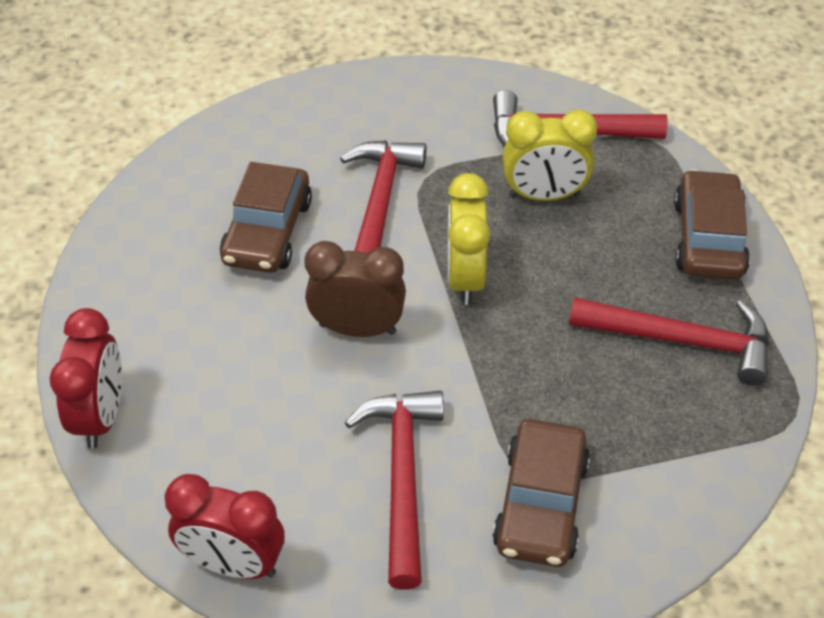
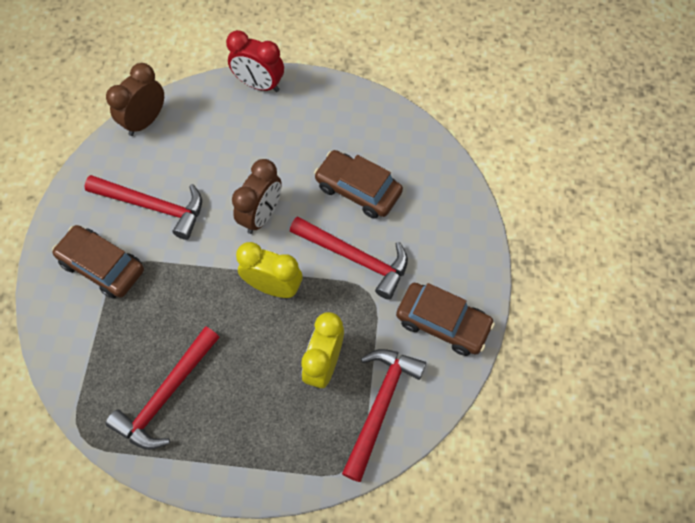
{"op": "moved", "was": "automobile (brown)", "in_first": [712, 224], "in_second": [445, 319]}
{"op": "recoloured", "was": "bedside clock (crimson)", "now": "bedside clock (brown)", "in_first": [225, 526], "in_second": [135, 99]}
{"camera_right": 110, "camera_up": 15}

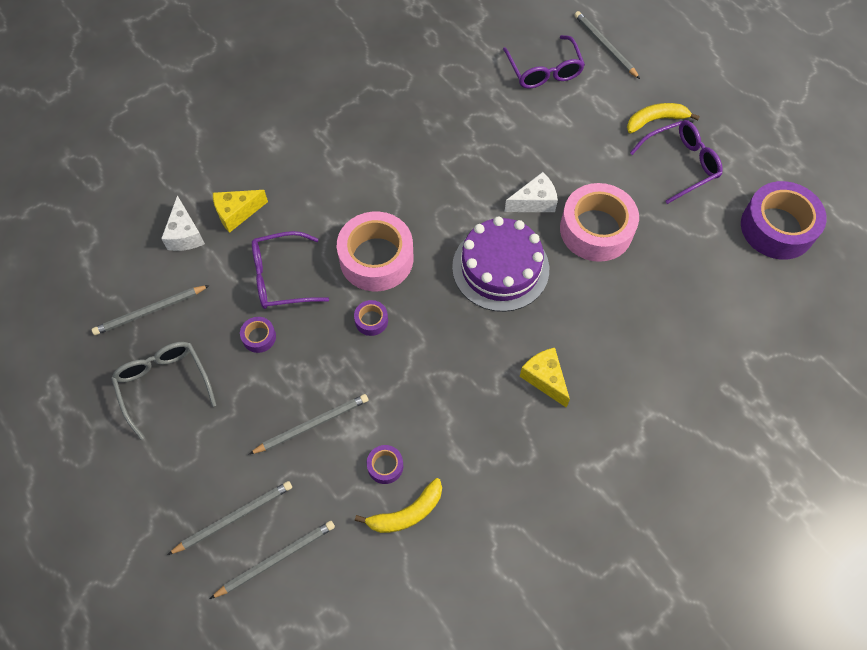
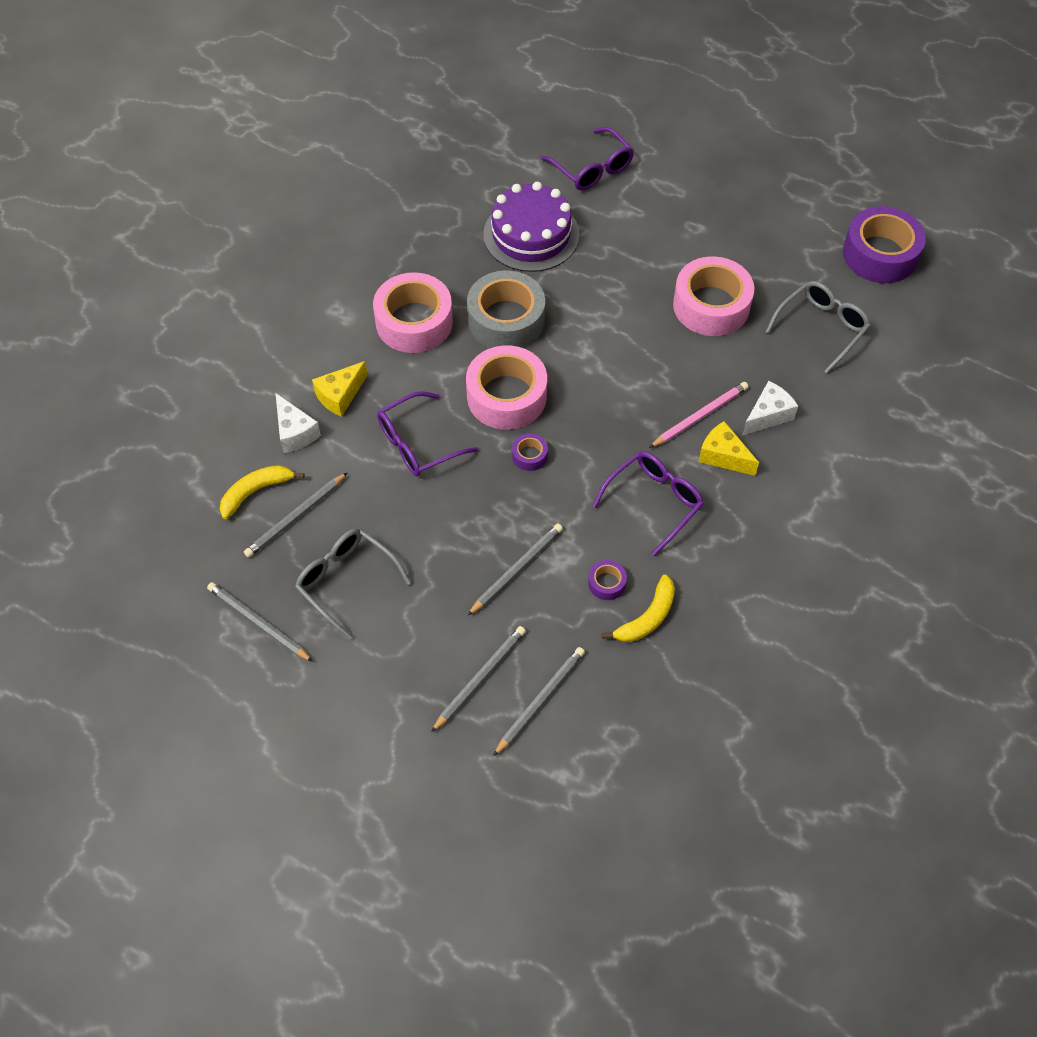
{"op": "moved", "was": "lead pencil (gray)", "in_first": [607, 45], "in_second": [260, 622]}
{"op": "moved", "was": "banana (golden)", "in_first": [663, 118], "in_second": [262, 492]}
{"op": "moved", "was": "eyeglasses (purple)", "in_first": [676, 162], "in_second": [648, 503]}
{"op": "moved", "was": "piece of cheese (pure white)", "in_first": [531, 192], "in_second": [770, 408]}
{"op": "moved", "was": "layer cake (purple)", "in_first": [500, 264], "in_second": [531, 227]}
{"op": "removed", "was": "sticky tape (purple)", "in_first": [258, 335]}
{"op": "added", "now": "sticky tape (gray)", "in_second": [506, 309]}
{"op": "added", "now": "sticky tape (pink)", "in_second": [413, 312]}
{"op": "added", "now": "eyeglasses (gray)", "in_second": [818, 327]}
{"op": "added", "now": "lead pencil (pink)", "in_second": [698, 415]}
{"camera_right": -20, "camera_up": -5}

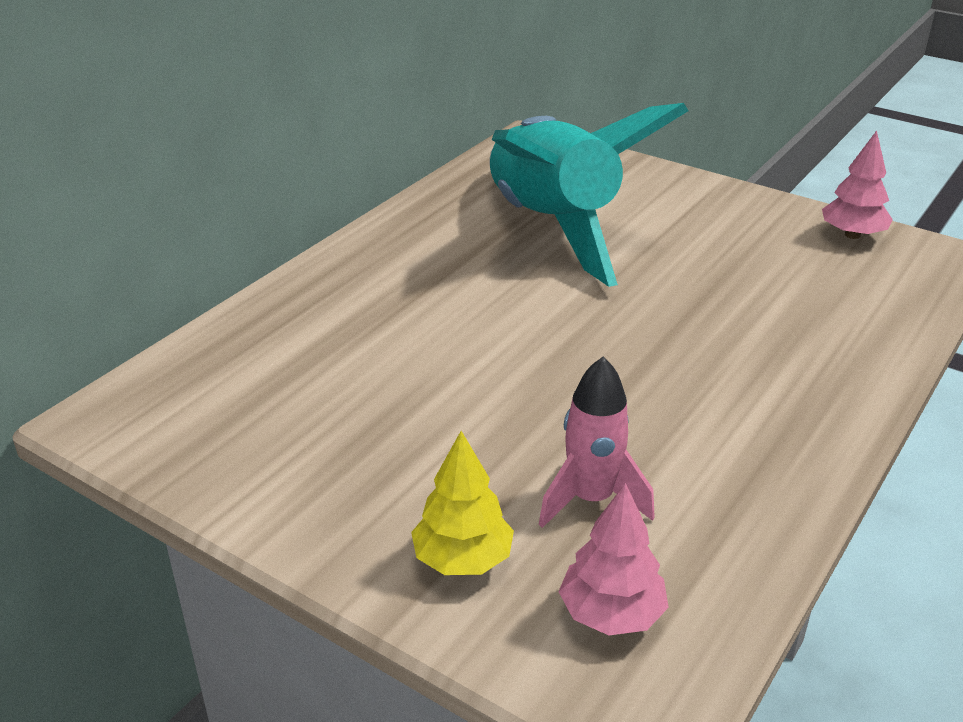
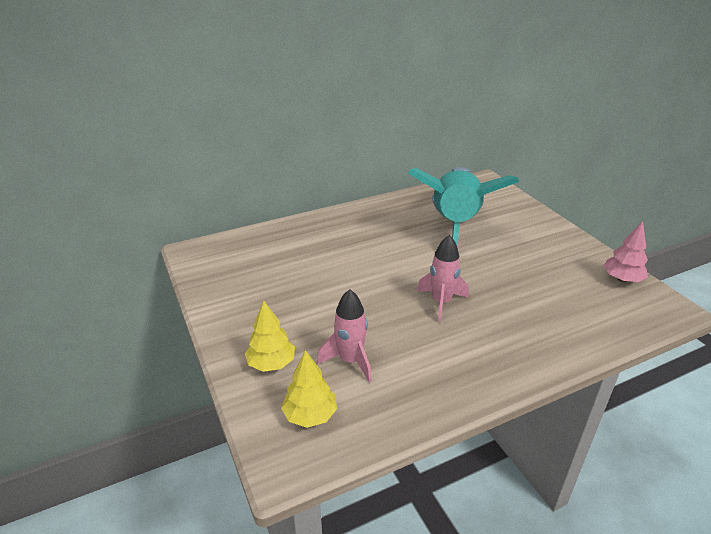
{"op": "recoloured", "was": "tree (pink)", "now": "tree (golden)", "in_first": [614, 559], "in_second": [309, 389]}
{"op": "added", "now": "rocket (pink)", "in_second": [443, 278]}
{"camera_right": 30, "camera_up": 0}

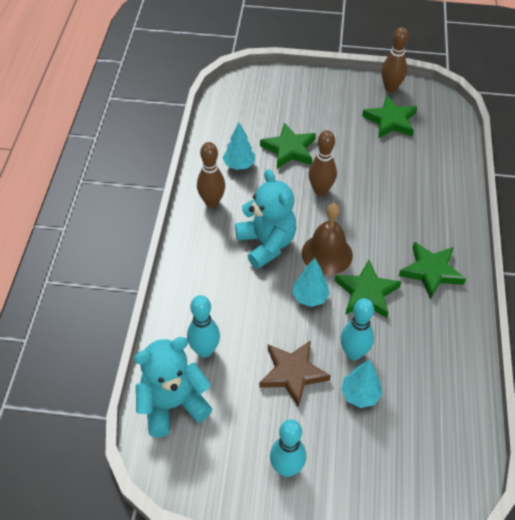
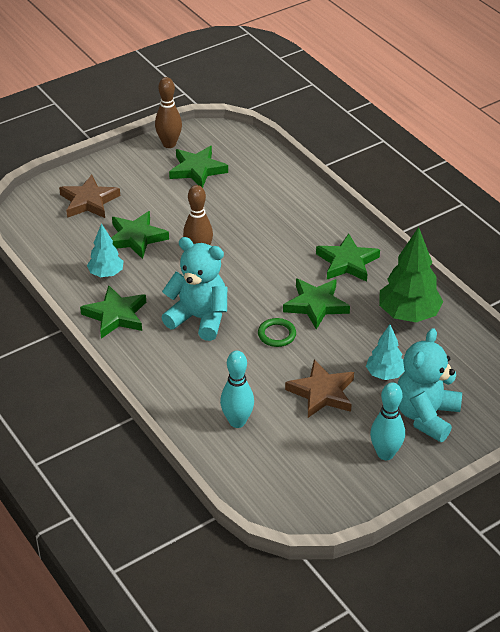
{"op": "replaced", "was": "tenpin (brown)", "now": "five-pointed star (leaf-green)", "in_first": [211, 175], "in_second": [113, 311]}
{"op": "removed", "was": "school bell (brown)", "in_first": [327, 239]}
{"op": "replaced", "was": "tree (teal)", "now": "torus (leaf-green)", "in_first": [311, 282], "in_second": [277, 332]}
{"op": "removed", "was": "tenpin (teal)", "in_first": [357, 329]}
{"op": "moved", "was": "stuffed bear (teal)", "in_first": [173, 387], "in_second": [429, 385]}
{"op": "added", "now": "five-pointed star (brown)", "in_second": [89, 196]}
{"op": "added", "now": "tree (leaf-green)", "in_second": [411, 274]}
{"camera_right": -40, "camera_up": -10}

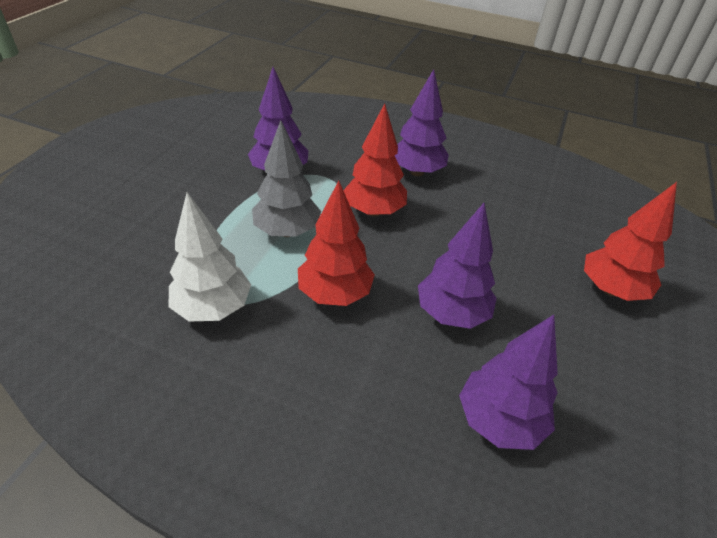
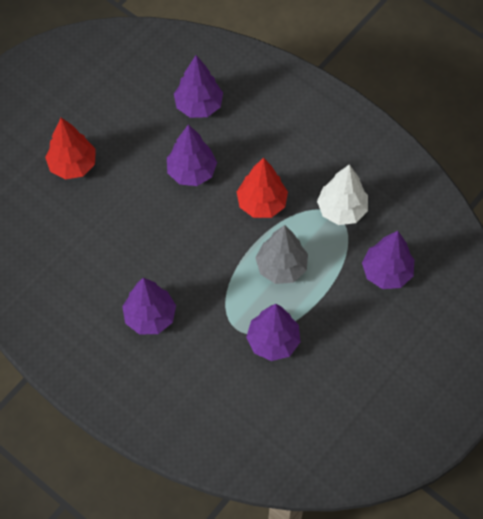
{"op": "removed", "was": "tree (crimson)", "in_first": [375, 160]}
{"op": "added", "now": "tree (purple)", "in_second": [388, 260]}
{"camera_right": -160, "camera_up": 20}

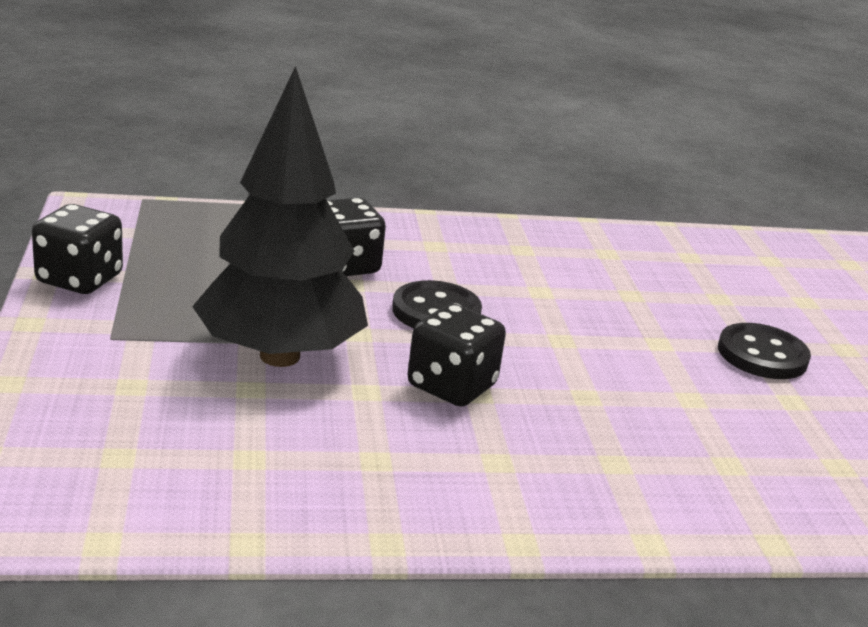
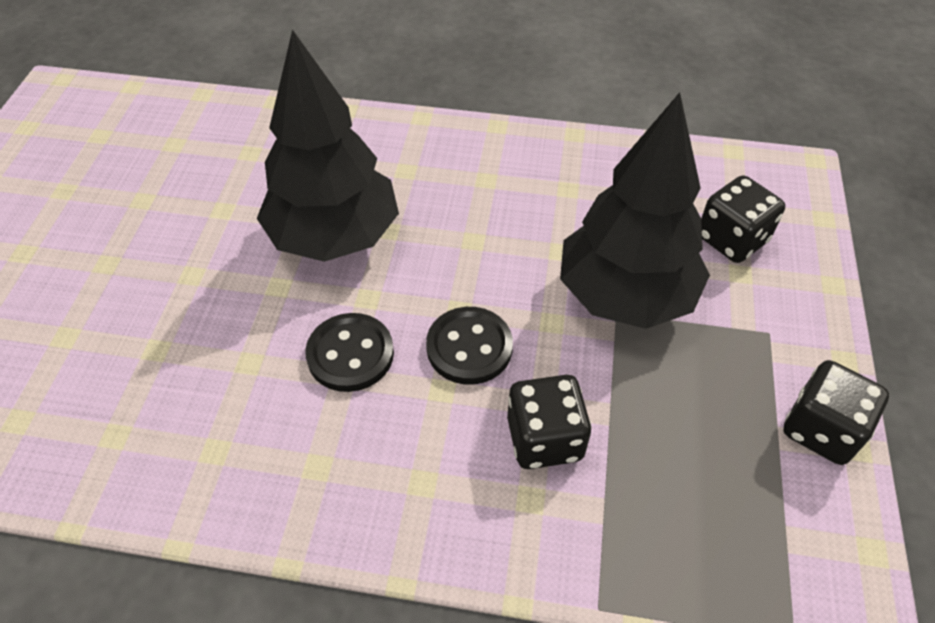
{"op": "moved", "was": "die (ebony)", "in_first": [457, 355], "in_second": [743, 219]}
{"op": "moved", "was": "button (ebony)", "in_first": [764, 351], "in_second": [349, 352]}
{"op": "added", "now": "tree (ebony)", "in_second": [328, 146]}
{"camera_right": -160, "camera_up": 25}

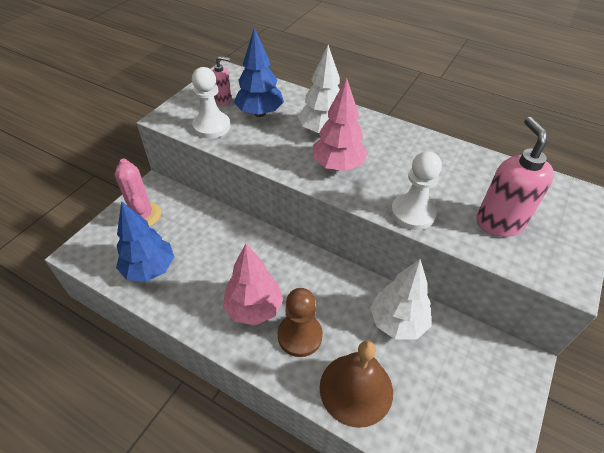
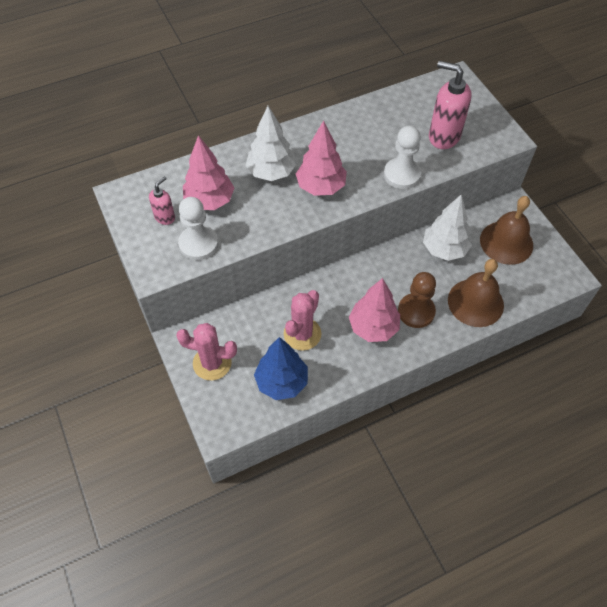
{"op": "recoloured", "was": "tree (blue)", "now": "tree (pink)", "in_first": [259, 72], "in_second": [208, 172]}
{"op": "added", "now": "school bell (brown)", "in_second": [506, 230]}
{"op": "added", "now": "saguaro cactus (pink)", "in_second": [302, 320]}
{"camera_right": -55, "camera_up": 10}

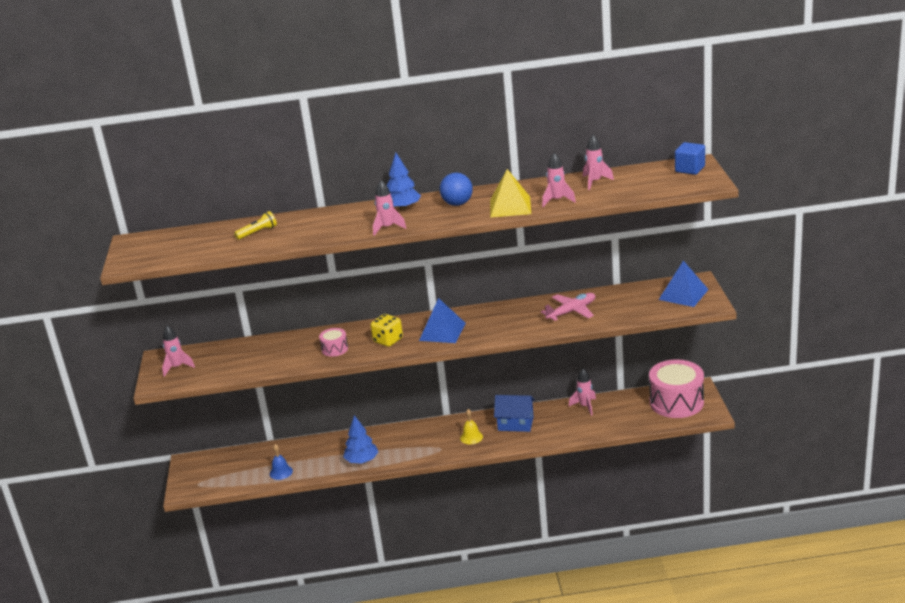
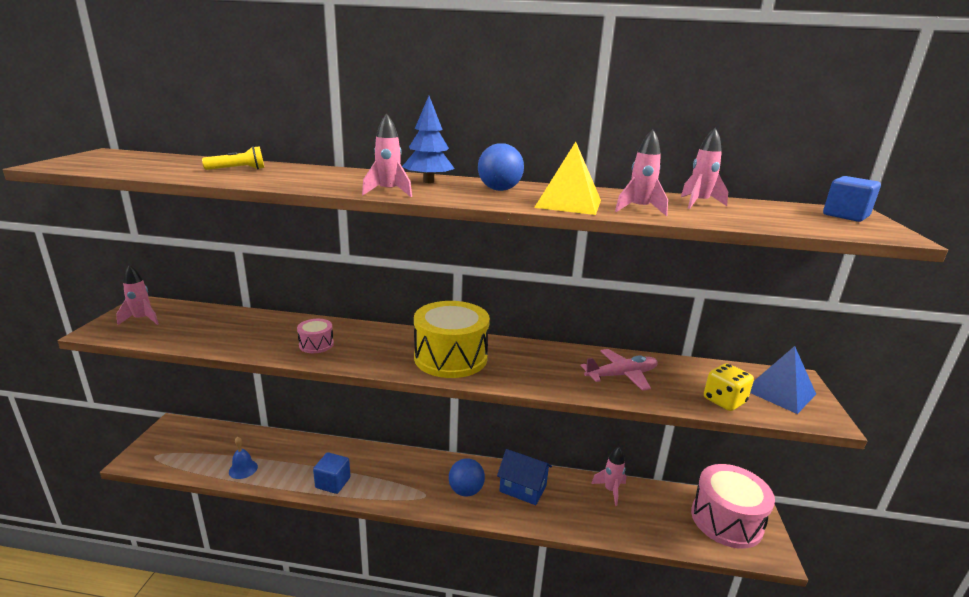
{"op": "replaced", "was": "solid pyramid (blue)", "now": "drum (golden)", "in_first": [442, 320], "in_second": [452, 339]}
{"op": "moved", "was": "die (golden)", "in_first": [387, 330], "in_second": [729, 387]}
{"op": "replaced", "was": "school bell (golden)", "now": "ball (blue)", "in_first": [471, 426], "in_second": [467, 477]}
{"op": "replaced", "was": "tree (blue)", "now": "cube (blue)", "in_first": [360, 439], "in_second": [331, 473]}
{"camera_right": 10, "camera_up": -5}

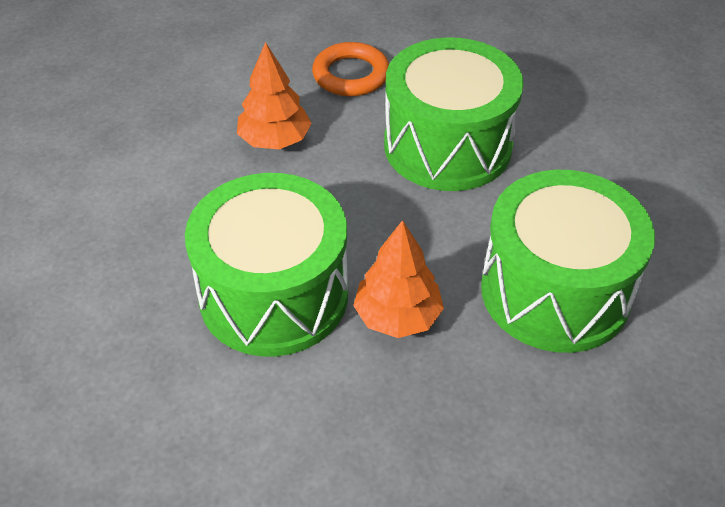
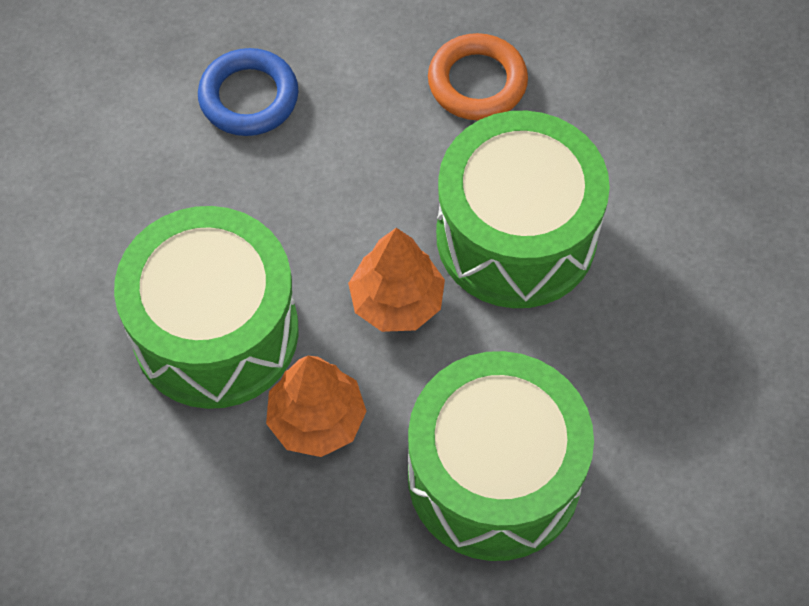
{"op": "moved", "was": "tree (orange)", "in_first": [274, 96], "in_second": [396, 280]}
{"op": "added", "now": "torus (blue)", "in_second": [248, 92]}
{"camera_right": 30, "camera_up": 15}

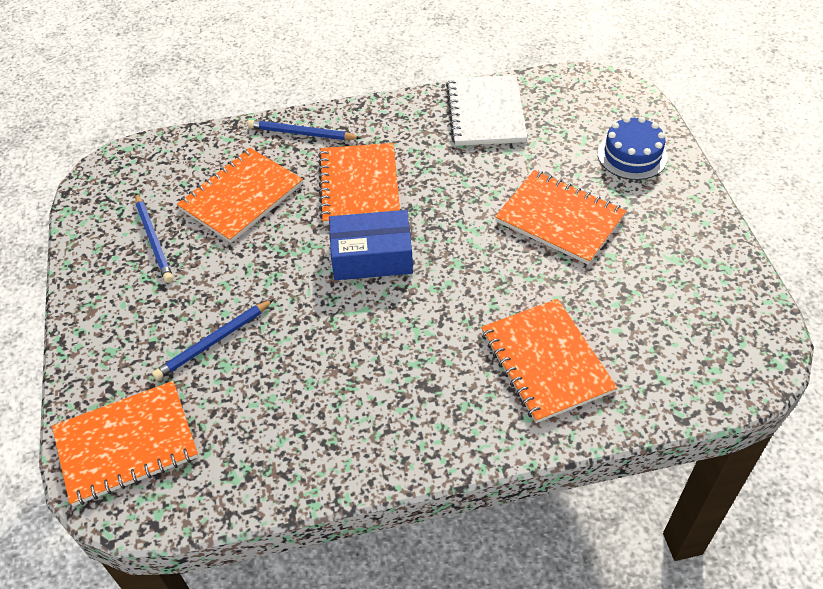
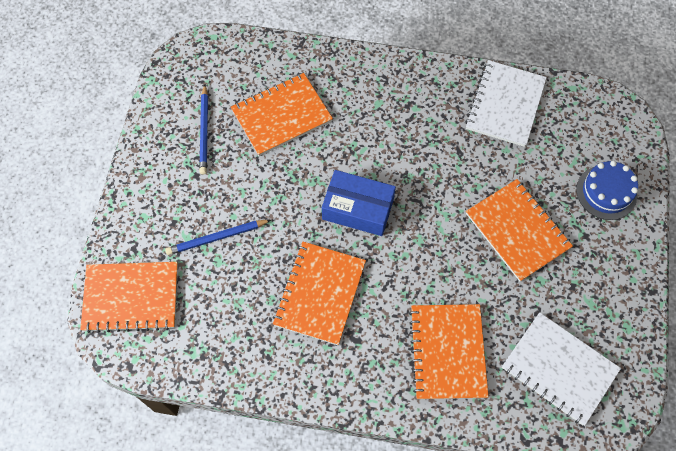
{"op": "removed", "was": "lead pencil (blue)", "in_first": [304, 130]}
{"op": "moved", "was": "notepad (orange)", "in_first": [359, 184], "in_second": [319, 293]}
{"op": "added", "now": "notepad (pure white)", "in_second": [561, 369]}
{"camera_right": 20, "camera_up": 15}

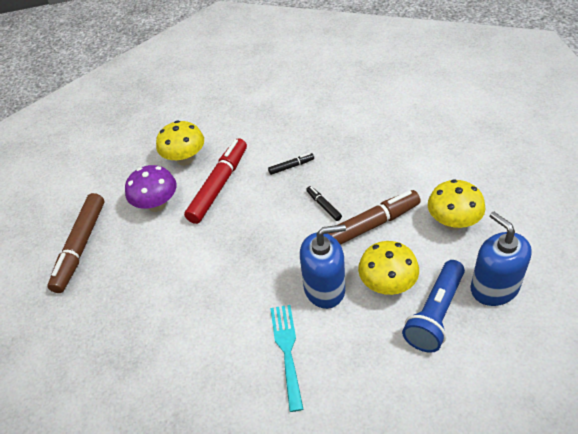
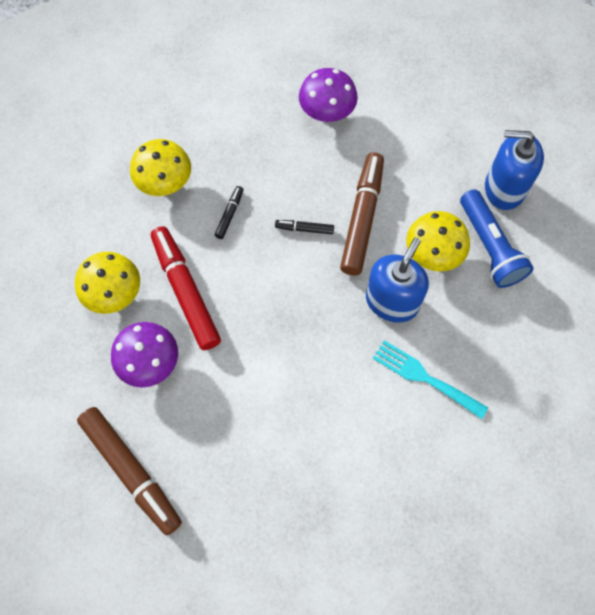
{"op": "moved", "was": "mushroom (golden)", "in_first": [457, 204], "in_second": [160, 167]}
{"op": "added", "now": "mushroom (purple)", "in_second": [328, 95]}
{"camera_right": -55, "camera_up": 20}

